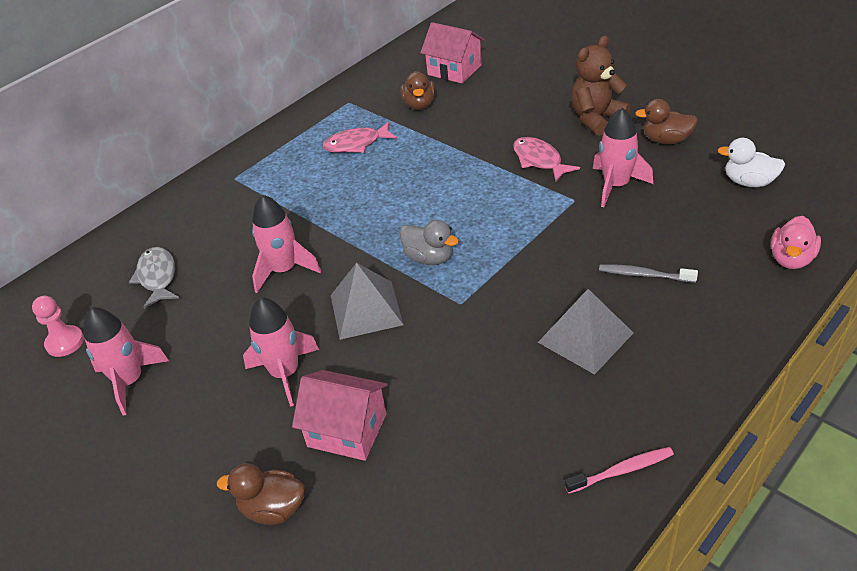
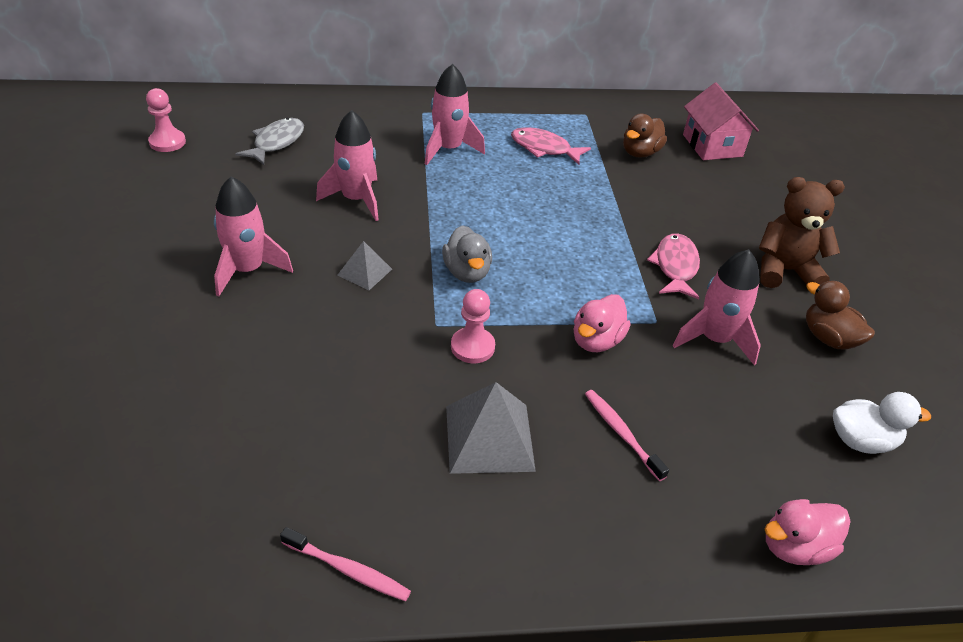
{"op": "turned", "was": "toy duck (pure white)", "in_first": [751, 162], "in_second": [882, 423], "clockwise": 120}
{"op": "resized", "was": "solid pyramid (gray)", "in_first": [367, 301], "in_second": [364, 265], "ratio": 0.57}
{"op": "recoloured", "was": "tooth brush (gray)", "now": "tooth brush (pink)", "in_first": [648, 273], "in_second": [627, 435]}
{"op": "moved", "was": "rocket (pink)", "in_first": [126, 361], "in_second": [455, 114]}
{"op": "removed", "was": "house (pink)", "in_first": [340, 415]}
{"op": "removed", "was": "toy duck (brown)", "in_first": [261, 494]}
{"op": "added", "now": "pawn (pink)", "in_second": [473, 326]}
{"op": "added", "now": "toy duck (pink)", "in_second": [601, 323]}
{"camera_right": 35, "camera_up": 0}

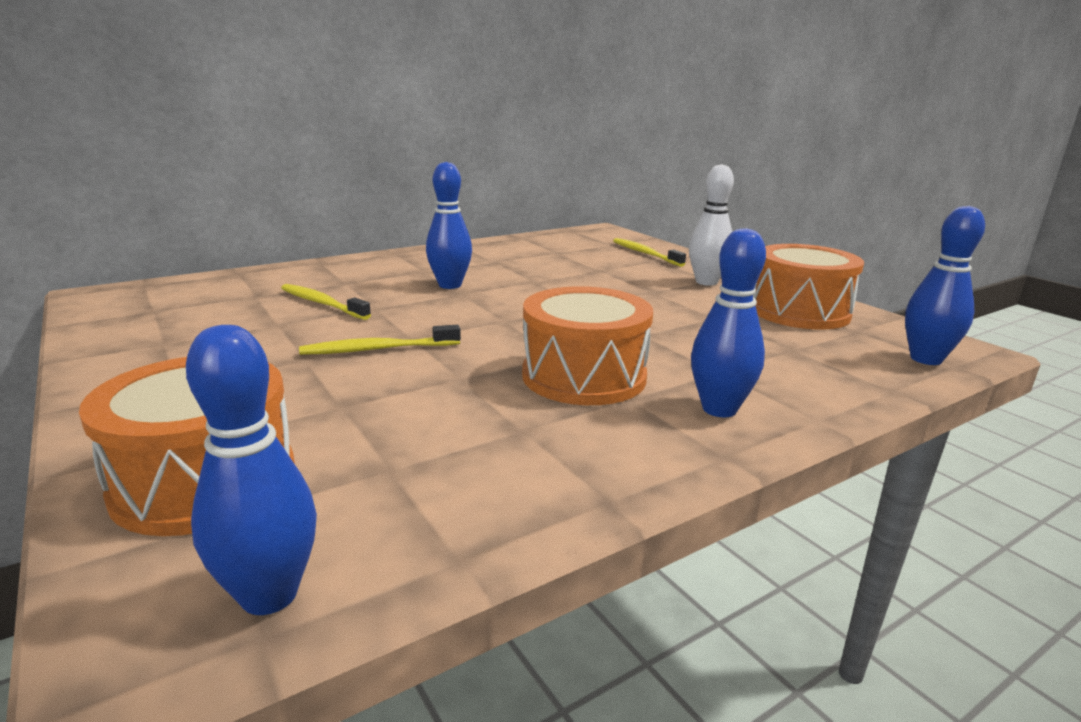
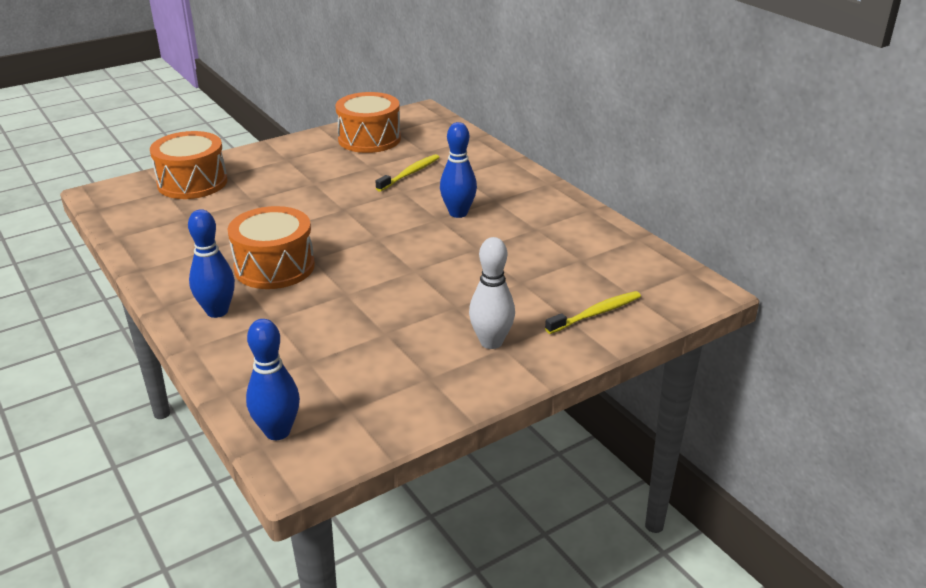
{"op": "moved", "was": "drum (orange)", "in_first": [808, 286], "in_second": [368, 122]}
{"op": "removed", "was": "tenpin (blue)", "in_first": [251, 470]}
{"op": "removed", "was": "tooth brush (golden)", "in_first": [380, 340]}
{"camera_right": 90, "camera_up": 10}

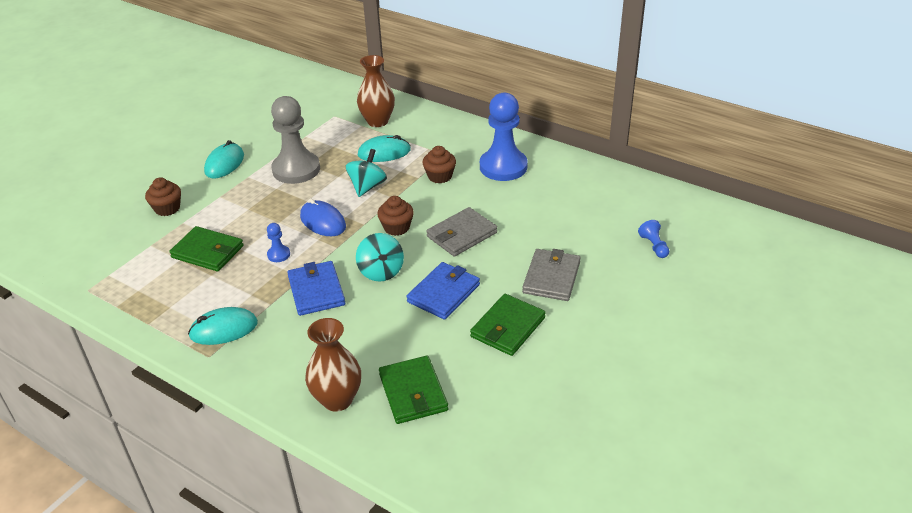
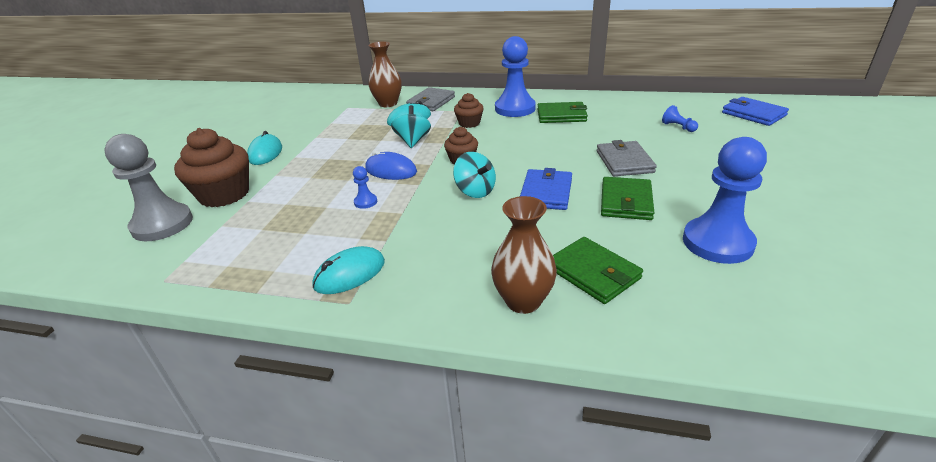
{"op": "moved", "was": "pawn (gray)", "in_first": [295, 140], "in_second": [148, 187]}
{"op": "resized", "was": "fairy cake (brown)", "in_first": [163, 196], "in_second": [211, 167], "ratio": 1.87}
{"op": "moved", "was": "billfold (gray)", "in_first": [461, 232], "in_second": [430, 99]}
{"op": "moved", "was": "billfold (leaf-green)", "in_first": [206, 249], "in_second": [562, 112]}
{"op": "moved", "was": "billfold (blue)", "in_first": [316, 288], "in_second": [755, 111]}
{"op": "added", "now": "pawn (blue)", "in_second": [725, 200]}
{"camera_right": -20, "camera_up": -5}

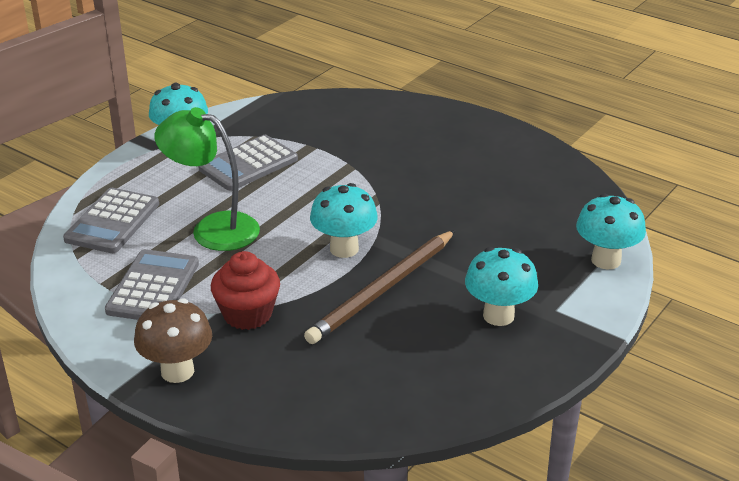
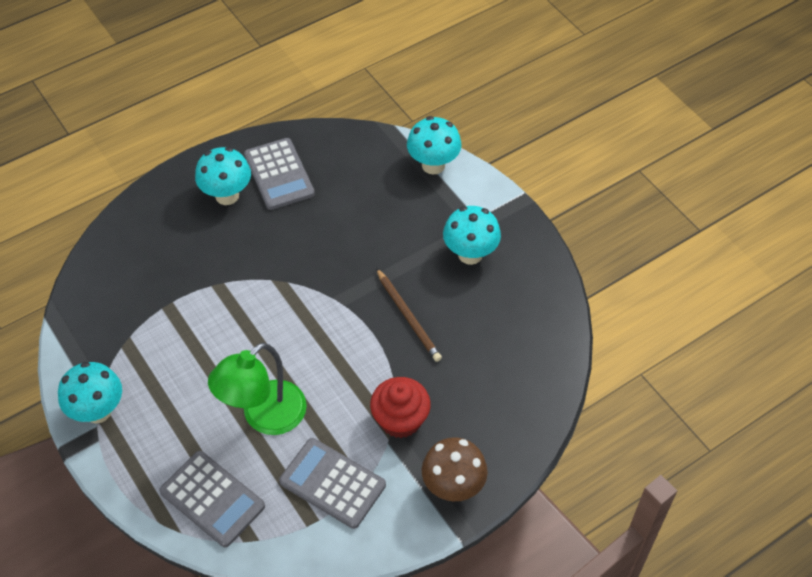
{"op": "moved", "was": "adding machine (gray)", "in_first": [248, 163], "in_second": [279, 174]}
{"op": "moved", "was": "mushroom (teal)", "in_first": [344, 220], "in_second": [223, 176]}
{"op": "resized", "was": "lead pencil (brown)", "in_first": [379, 287], "in_second": [409, 315], "ratio": 0.65}
{"camera_right": -70, "camera_up": 20}

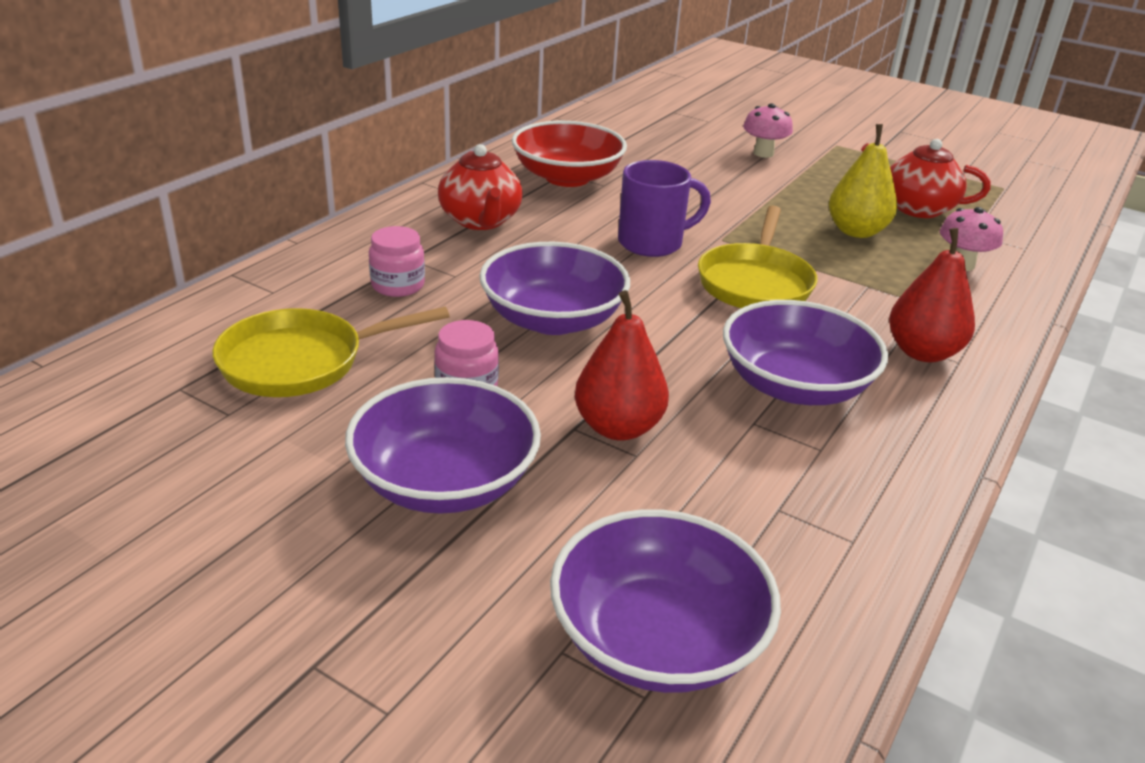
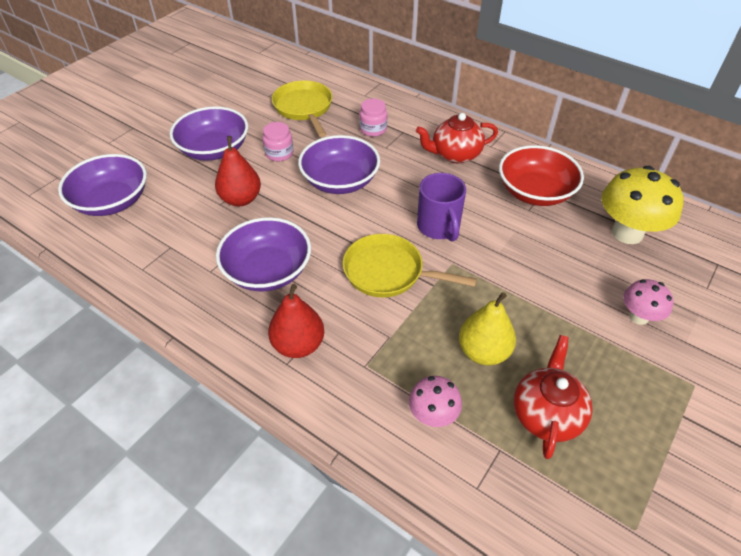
{"op": "added", "now": "mushroom (golden)", "in_second": [643, 205]}
{"camera_right": 95, "camera_up": 15}

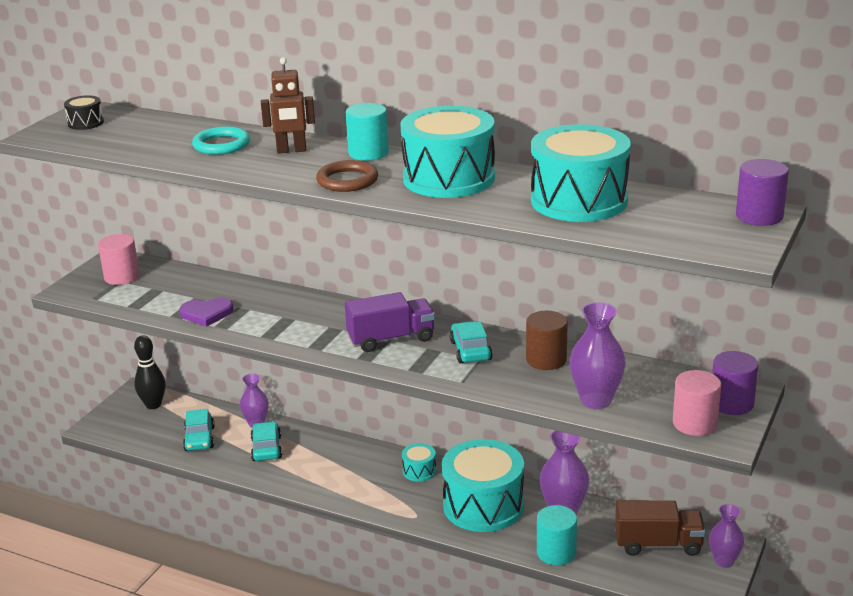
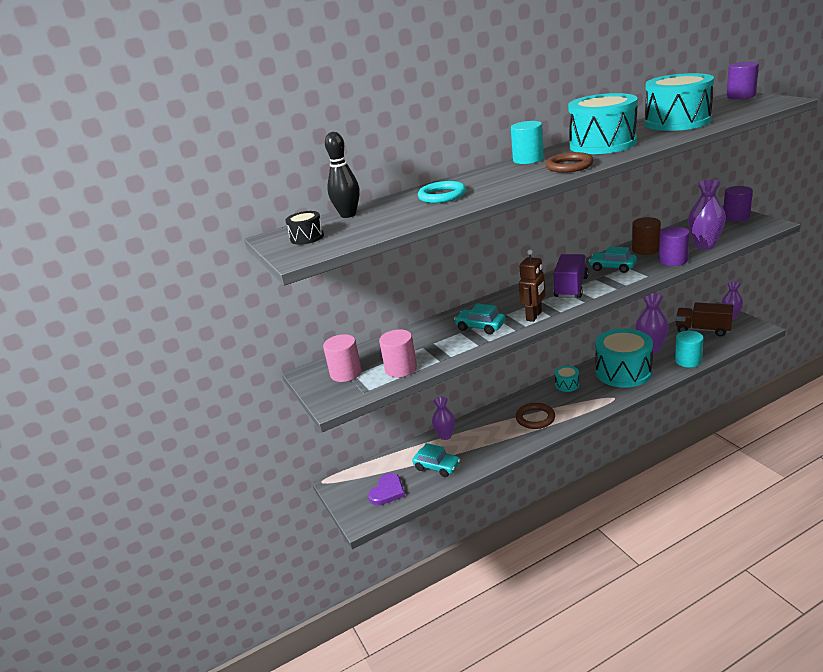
{"op": "moved", "was": "robot (brown)", "in_first": [288, 105], "in_second": [532, 286]}
{"op": "moved", "was": "heart (purple)", "in_first": [206, 312], "in_second": [386, 489]}
{"op": "moved", "was": "tenpin (ebony)", "in_first": [150, 372], "in_second": [342, 175]}
{"op": "moved", "was": "solid cylinder (pink)", "in_first": [697, 403], "in_second": [398, 353]}
{"op": "moved", "was": "automobile (teal)", "in_first": [266, 441], "in_second": [480, 319]}
{"op": "turned", "was": "toy truck (brown)", "in_first": [660, 528], "in_second": [704, 319], "clockwise": -105}
{"op": "added", "now": "solid cylinder (purple)", "in_second": [674, 246]}
{"op": "added", "now": "torus (brown)", "in_second": [535, 416]}
{"camera_right": -50, "camera_up": 0}

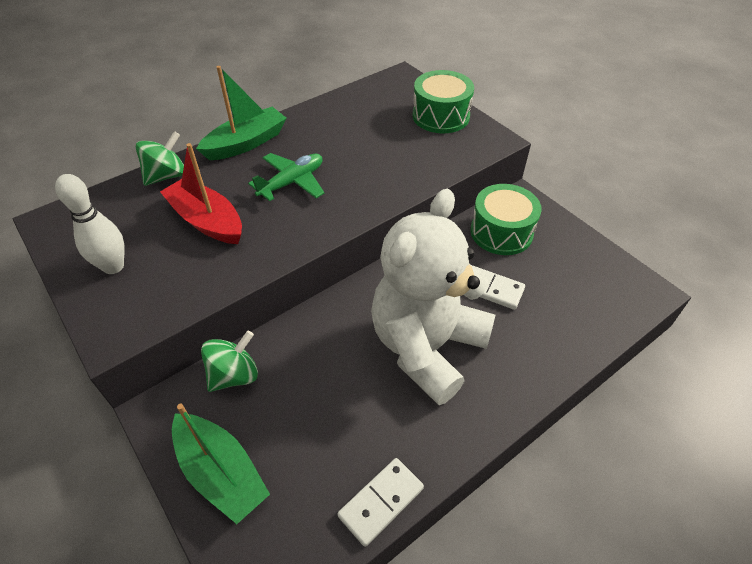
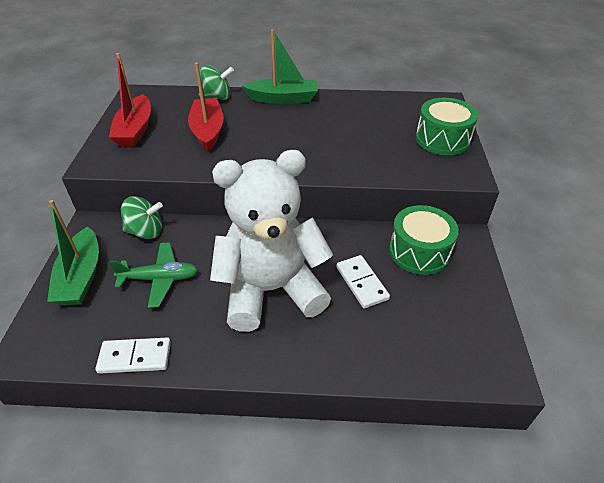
{"op": "moved", "was": "toy plane (leaf-green)", "in_first": [286, 177], "in_second": [153, 275]}
{"op": "replaced", "was": "tenpin (pure white)", "now": "boat (crimson)", "in_first": [90, 224], "in_second": [130, 100]}
{"camera_right": 40, "camera_up": -5}

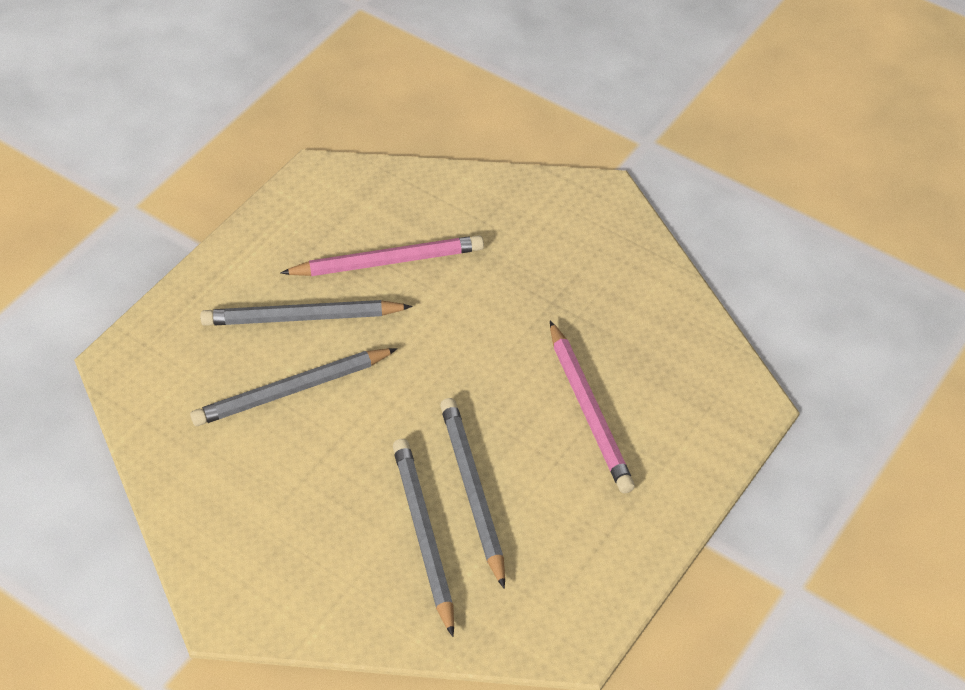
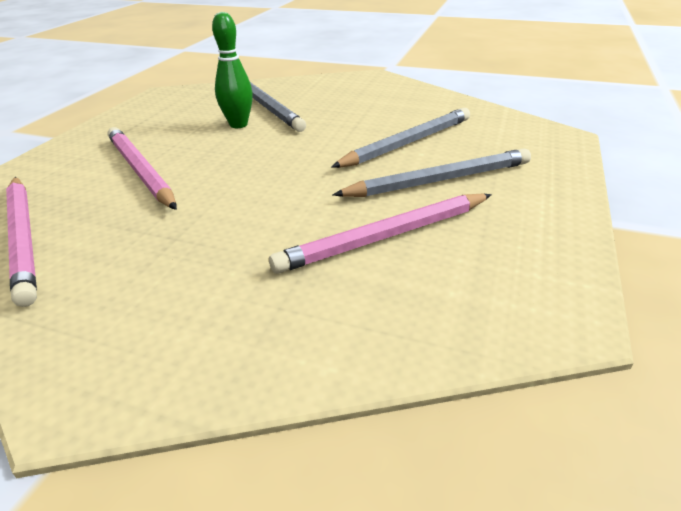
{"op": "replaced", "was": "lead pencil (gray)", "now": "tenpin (leaf-green)", "in_first": [472, 493], "in_second": [232, 70]}
{"op": "added", "now": "lead pencil (pink)", "in_second": [21, 242]}
{"camera_right": 165, "camera_up": -15}

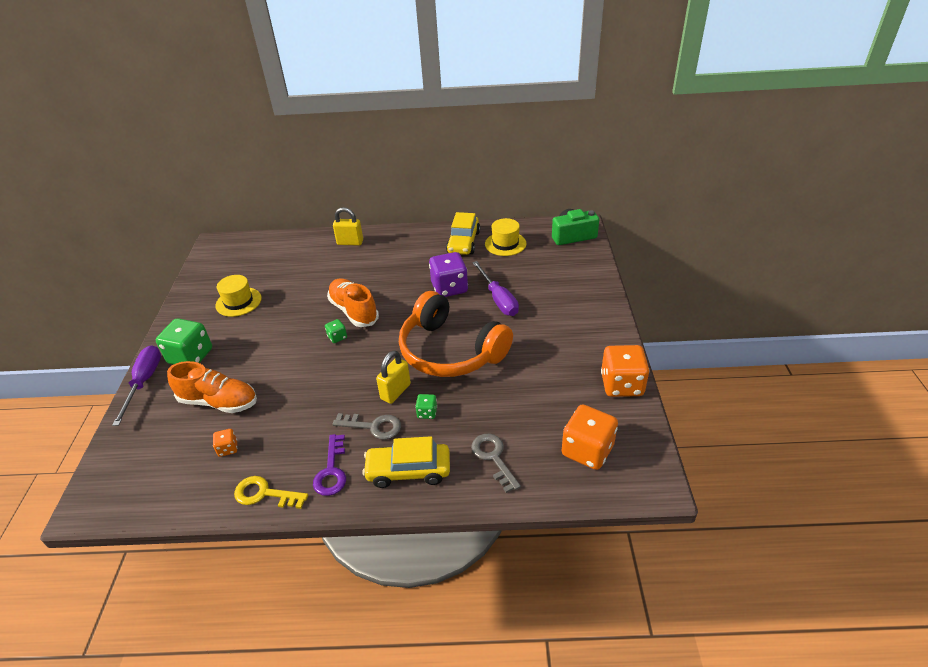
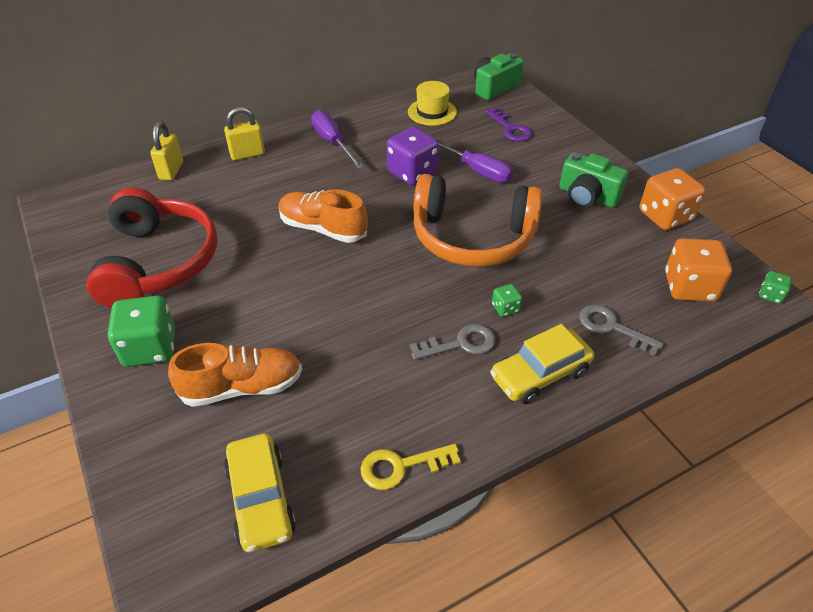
{"op": "moved", "was": "automobile (golden)", "in_first": [463, 233], "in_second": [260, 493]}
{"op": "replaced", "was": "top hat (golden)", "now": "headset (crimson)", "in_first": [238, 296], "in_second": [152, 247]}
{"op": "moved", "was": "die (leaf-green)", "in_first": [336, 331], "in_second": [775, 287]}
{"op": "moved", "was": "hand screwdriver (purple)", "in_first": [136, 385], "in_second": [337, 139]}
{"op": "moved", "was": "lock (golden)", "in_first": [393, 377], "in_second": [166, 150]}
{"op": "removed", "was": "die (orange)", "in_first": [225, 443]}
{"op": "moved", "was": "latchkey (purple)", "in_first": [329, 465], "in_second": [509, 124]}
{"op": "added", "now": "camera (leaf-green)", "in_second": [594, 180]}
{"camera_right": -30, "camera_up": 5}

